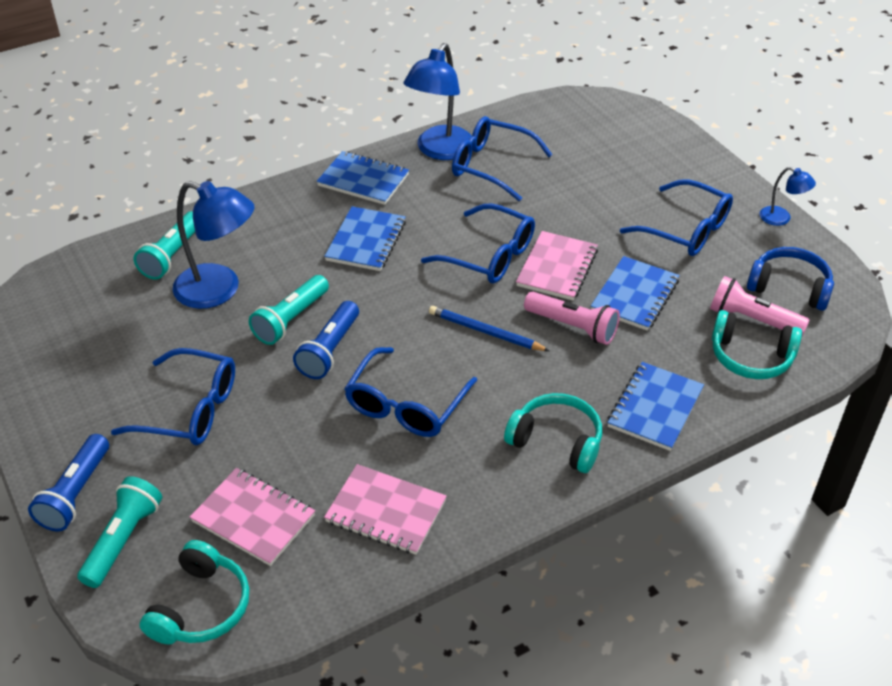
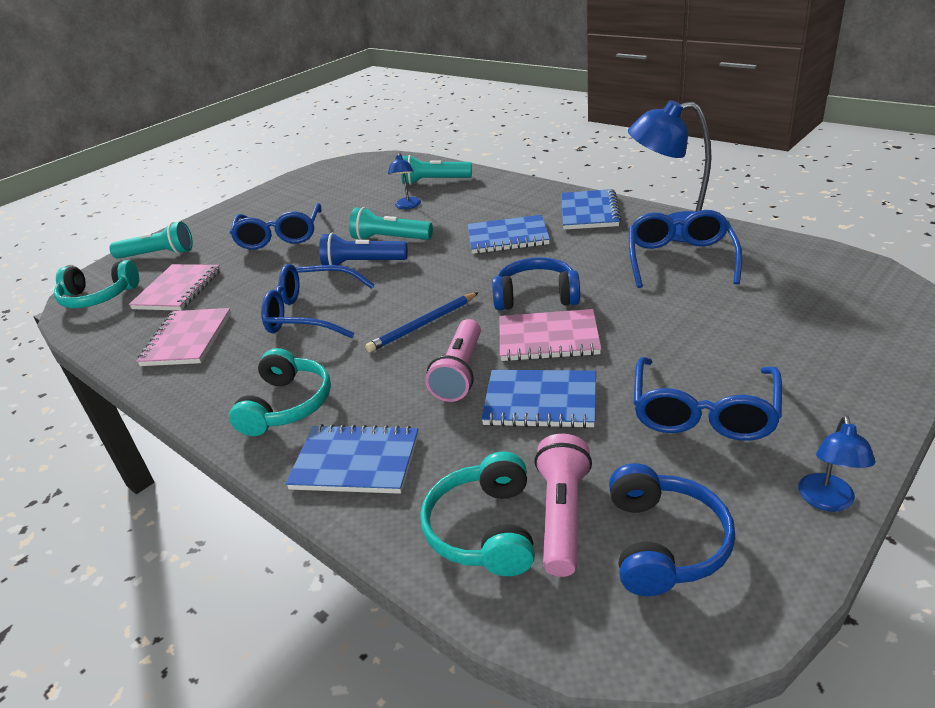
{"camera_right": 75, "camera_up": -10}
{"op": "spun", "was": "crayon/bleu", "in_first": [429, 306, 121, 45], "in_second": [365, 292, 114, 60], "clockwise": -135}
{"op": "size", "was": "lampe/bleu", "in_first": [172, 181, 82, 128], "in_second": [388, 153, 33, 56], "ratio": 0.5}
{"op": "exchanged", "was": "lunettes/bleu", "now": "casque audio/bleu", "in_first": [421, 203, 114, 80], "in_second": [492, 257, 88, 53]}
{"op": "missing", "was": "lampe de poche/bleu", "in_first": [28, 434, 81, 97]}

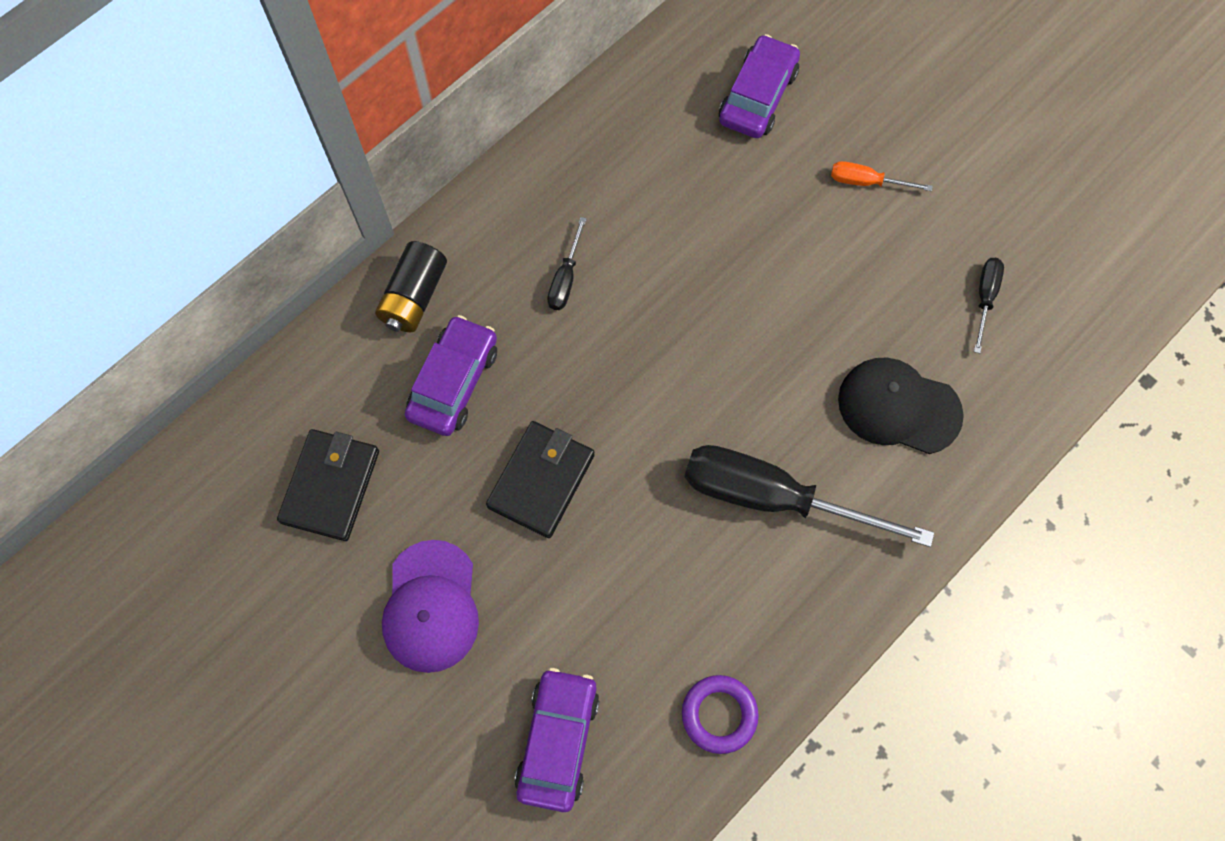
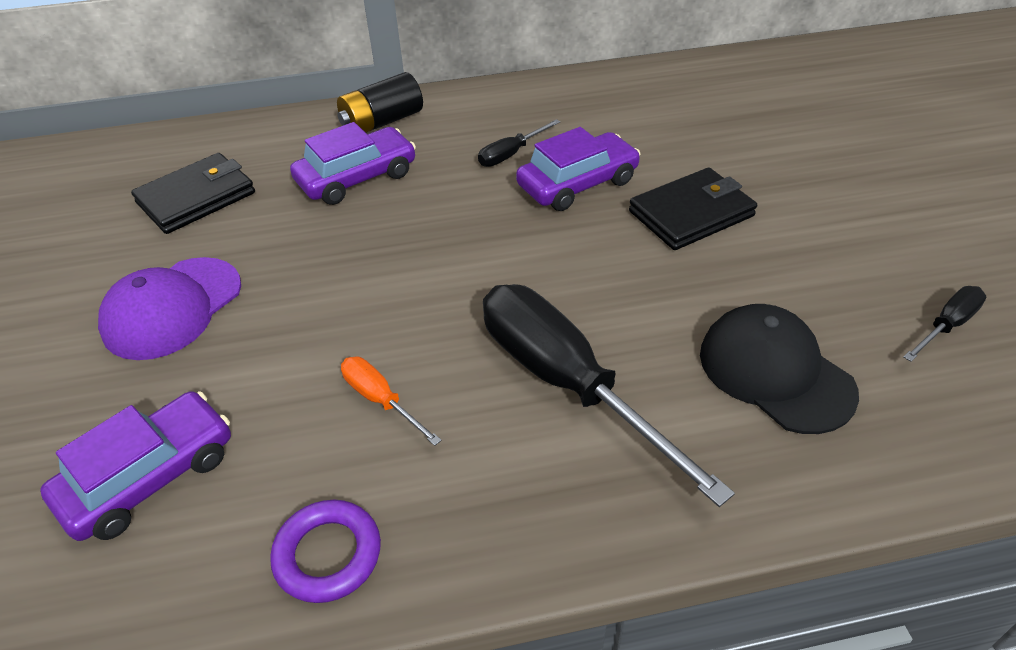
{"camera_right": 35, "camera_up": -25}
{"op": "relocated", "was": "tournevis/orange", "in_first": [831, 161, 102, 30], "in_second": [341, 357, 101, 89]}
{"op": "relocated", "was": "voiture/violet", "in_first": [719, 34, 81, 104], "in_second": [516, 127, 124, 84]}
{"op": "relocated", "was": "portefeuille/noir", "in_first": [486, 421, 109, 117], "in_second": [629, 168, 128, 82]}

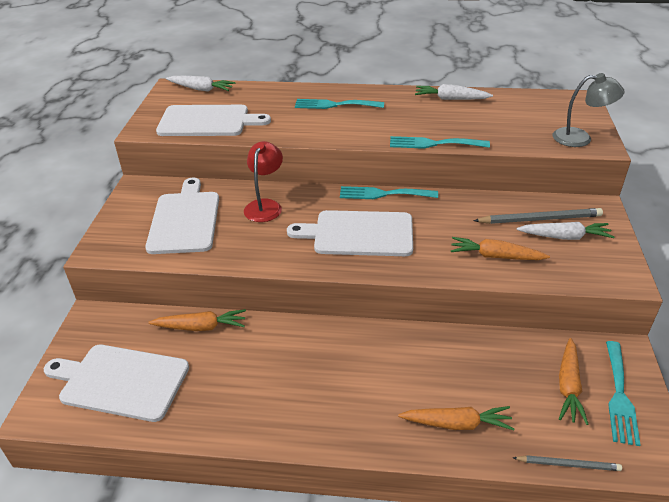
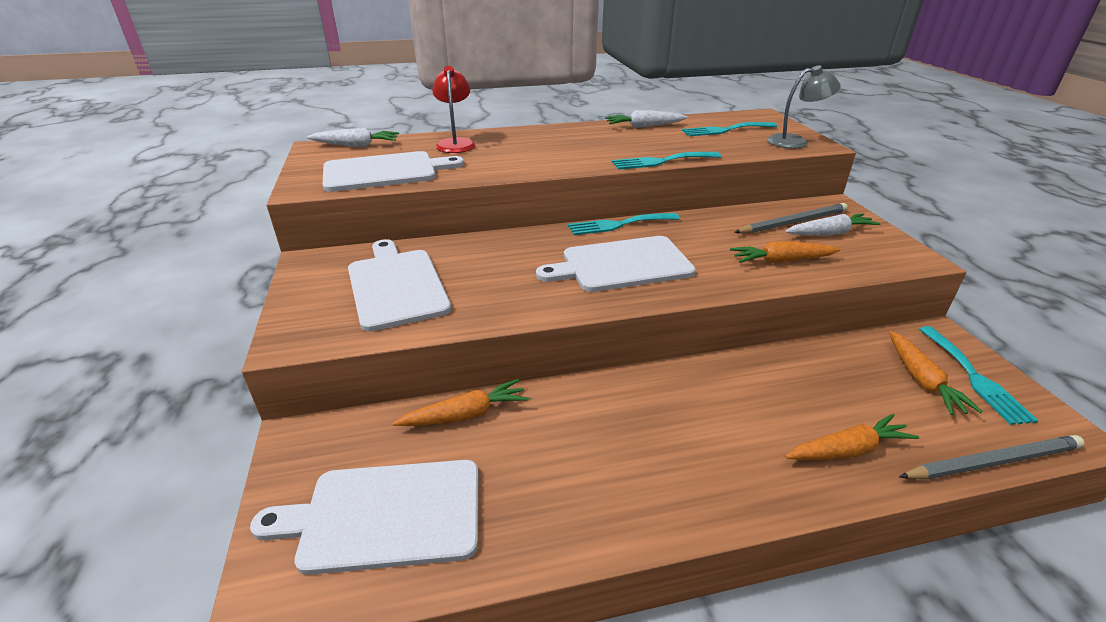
{"camera_right": -20, "camera_up": -5}
{"op": "relocated", "was": "lampe/rouge", "in_first": [244, 141, 39, 81], "in_second": [432, 66, 43, 87]}
{"op": "relocated", "was": "fourchette/turquoise", "in_first": [295, 99, 89, 10], "in_second": [682, 122, 95, 14]}
{"op": "size", "was": "crayon/gris", "in_first": [513, 455, 109, 16], "in_second": [899, 435, 185, 45], "ratio": 1.65}

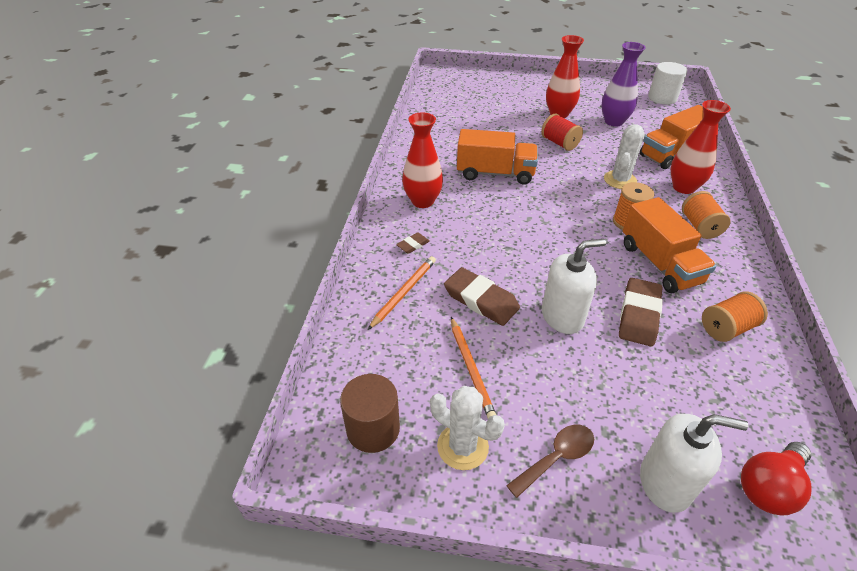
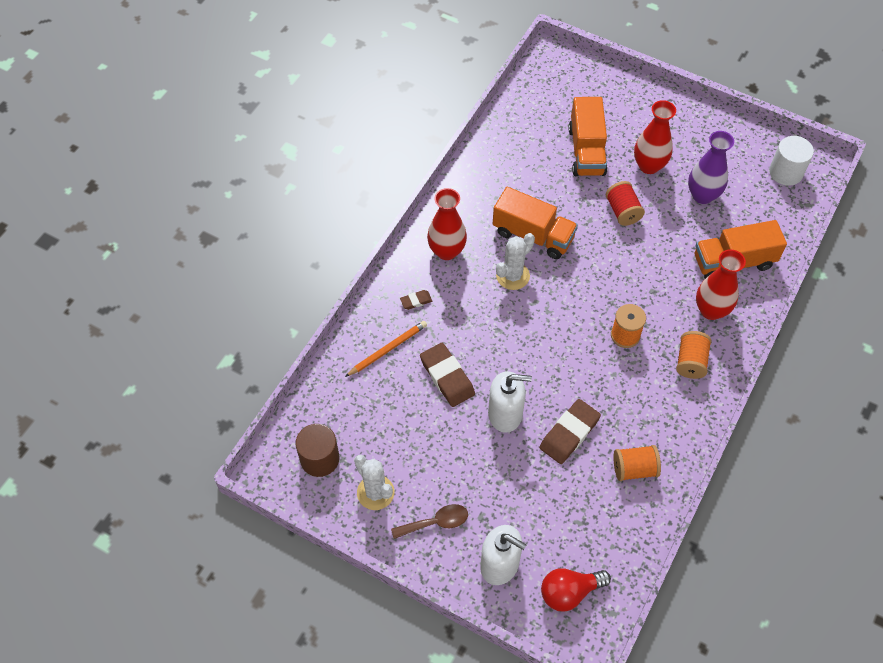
{"camera_right": 20, "camera_up": 15}
{"op": "relocated", "was": "cactus/blanc", "in_first": [604, 124, 41, 65], "in_second": [496, 233, 39, 57]}
{"op": "relocated", "was": "camion/orange", "in_first": [623, 197, 93, 96], "in_second": [568, 97, 39, 79]}
{"op": "missing", "was": "crayon/orange", "in_first": [451, 317, 45, 102]}

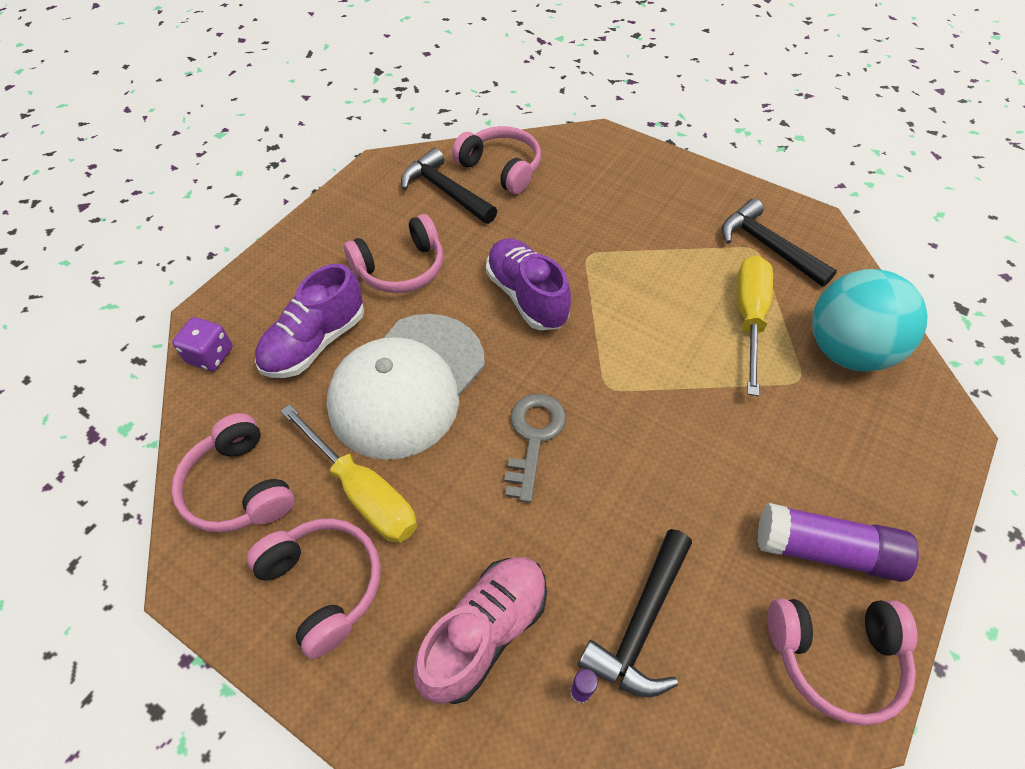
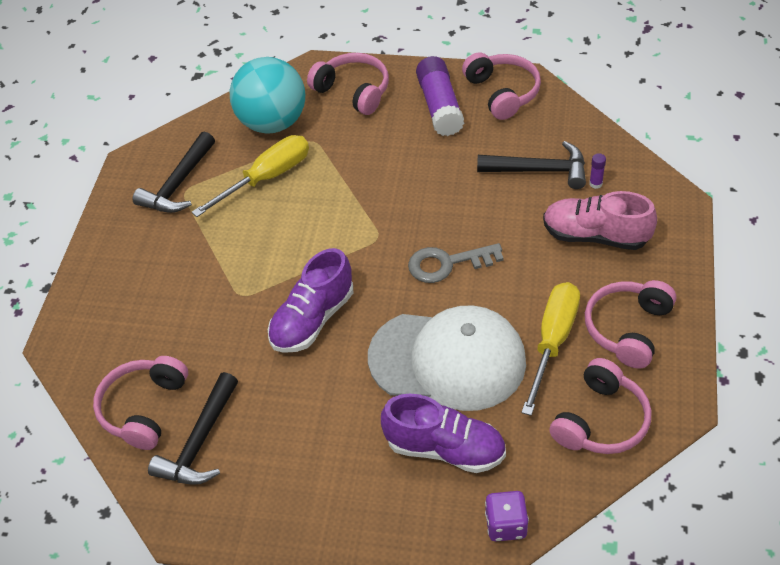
{"camera_right": -110, "camera_up": -5}
{"op": "spun", "was": "tournevis/jaune", "in_first": [737, 255, 36, 141], "in_second": [192, 135, 117, 82], "clockwise": 150}
{"op": "relocated", "was": "casque audio/rose", "in_first": [344, 214, 99, 79], "in_second": [307, 53, 82, 62]}

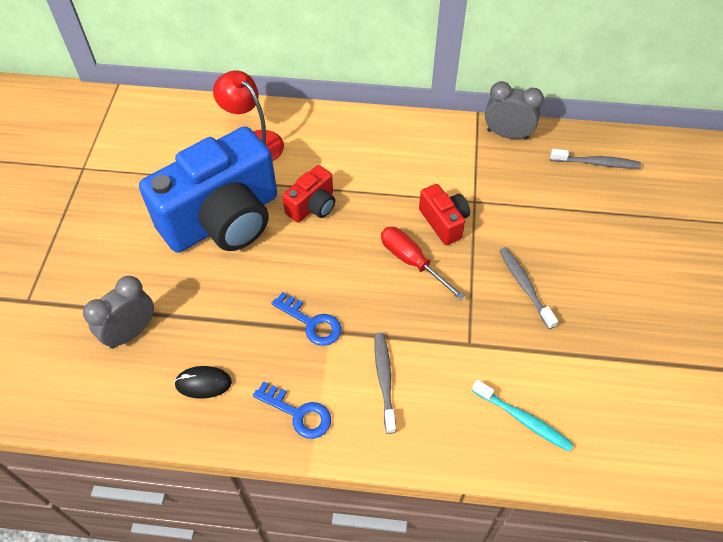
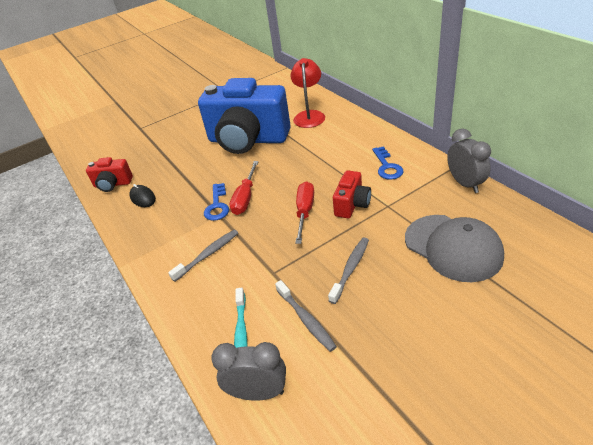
{"camera_right": 55, "camera_up": -15}
{"op": "relocated", "was": "appareil photo/rouge", "in_first": [282, 165, 53, 58], "in_second": [86, 157, 47, 35]}
{"op": "relocated", "was": "réveil/gris", "in_first": [83, 276, 71, 73], "in_second": [211, 342, 75, 59]}
{"op": "appeared", "now": "tournevis/rouge", "in_second": [230, 161, 29, 54]}
{"op": "relocated", "was": "brosse à dents/gris", "in_first": [550, 149, 91, 20], "in_second": [275, 280, 62, 72]}
{"op": "relocated", "was": "clé/bleu", "in_first": [253, 381, 78, 58], "in_second": [372, 146, 32, 34]}
{"op": "appeared", "now": "casquette/gris", "in_second": [405, 215, 99, 67]}

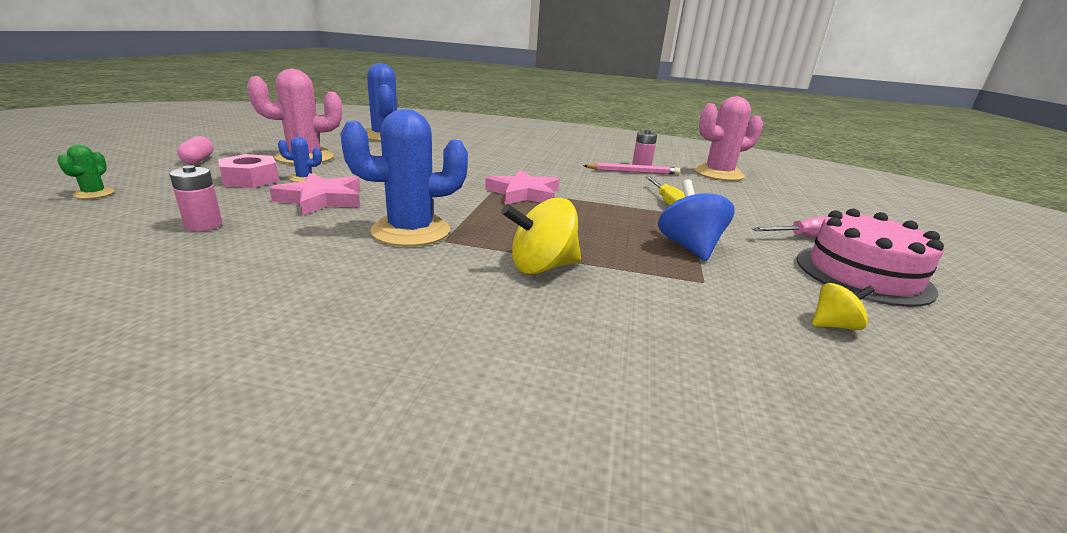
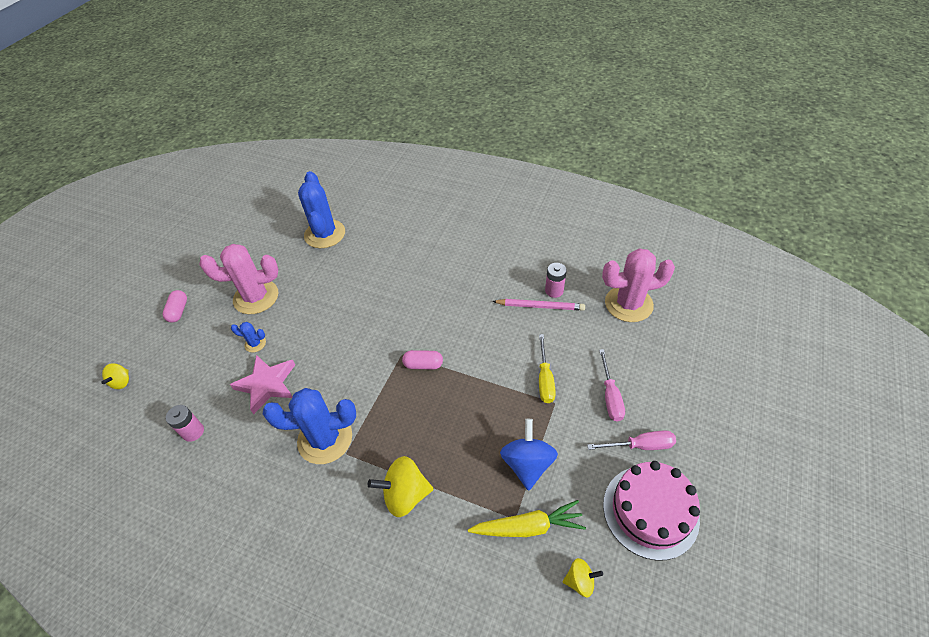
{"camera_right": 15, "camera_up": 25}
{"op": "exchanged", "was": "cactus/vert", "now": "toupie/jaune", "in_first": [57, 145, 57, 54], "in_second": [101, 363, 28, 26]}
{"op": "exchanged", "was": "étoile/rose", "now": "gélule/rose", "in_first": [485, 170, 75, 35], "in_second": [402, 350, 41, 19]}
{"op": "appeared", "now": "carotte/jaune", "in_second": [468, 500, 118, 37]}
{"op": "appeared", "now": "tournevis/rose", "in_second": [599, 349, 26, 72]}
{"op": "missing", "was": "écrou/rose", "in_first": [218, 154, 61, 34]}

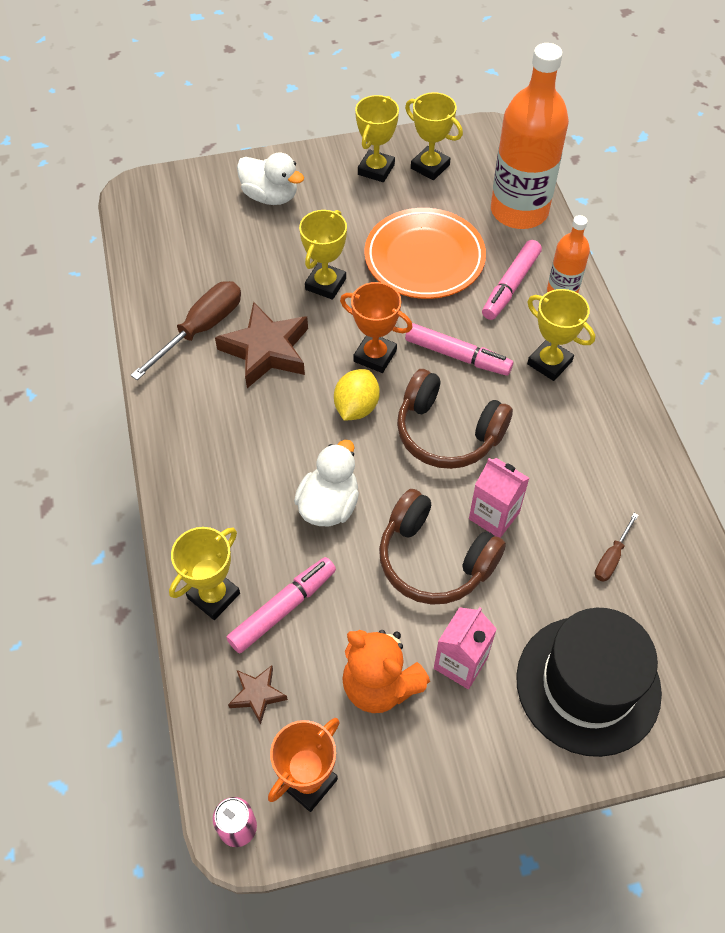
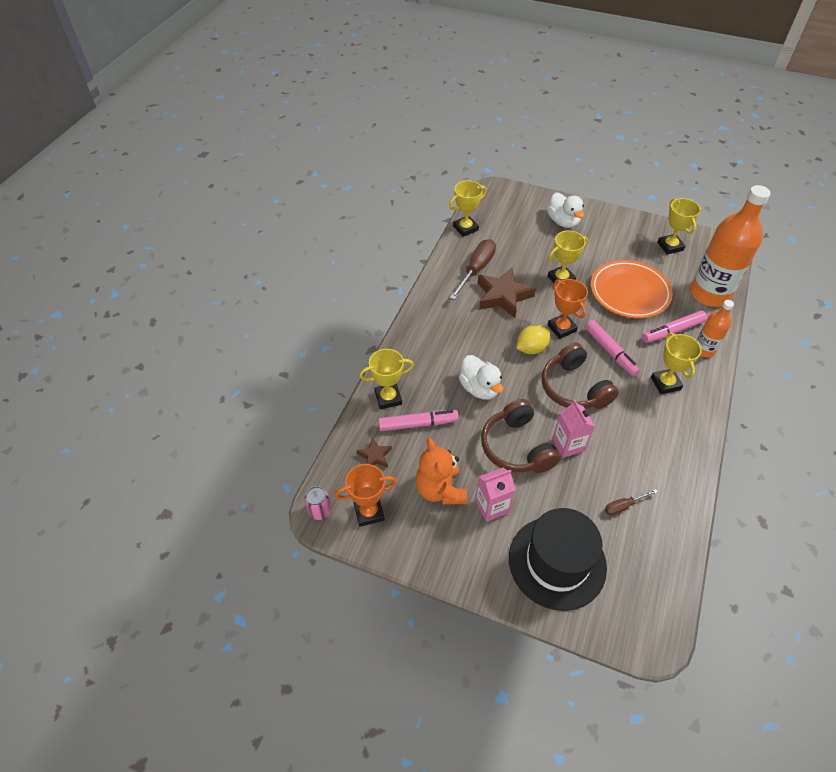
{"camera_right": 35, "camera_up": -5}
{"op": "relocated", "was": "trophée/jaune", "in_first": [355, 95, 44, 87], "in_second": [449, 181, 38, 56]}
{"op": "spun", "was": "tournevis/marron", "in_first": [131, 281, 110, 99], "in_second": [450, 239, 46, 61], "clockwise": -45}
{"op": "spun", "was": "canard/blanc", "in_first": [294, 440, 65, 86], "in_second": [459, 355, 44, 45], "clockwise": 90}

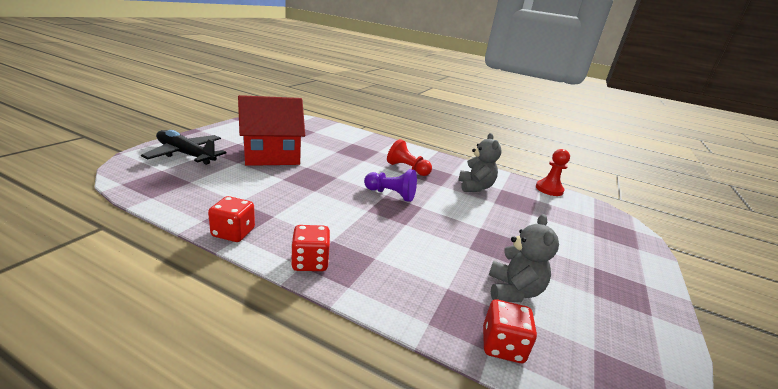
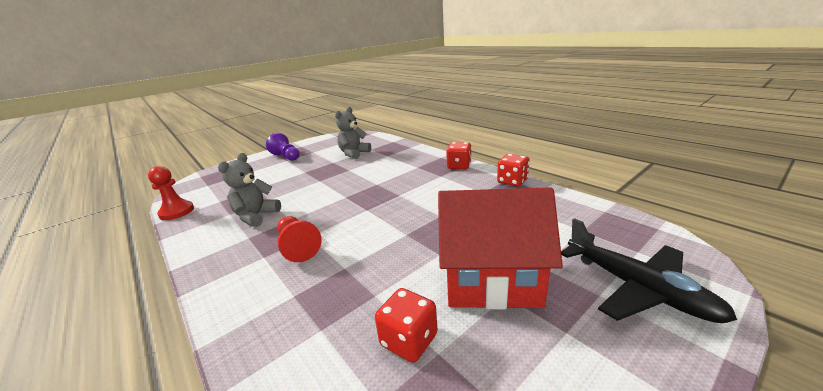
{"camera_right": -150, "camera_up": 0}
{"op": "relocated", "was": "pion/violet", "in_first": [364, 169, 53, 33], "in_second": [266, 133, 34, 28]}
{"op": "relocated", "was": "dé/rouge", "in_first": [483, 299, 54, 64], "in_second": [375, 288, 63, 75]}

